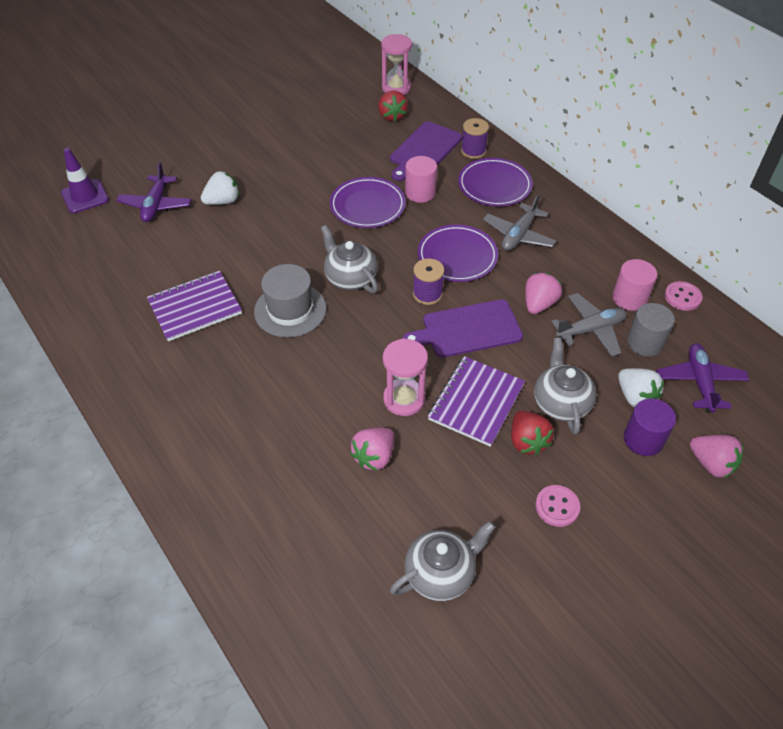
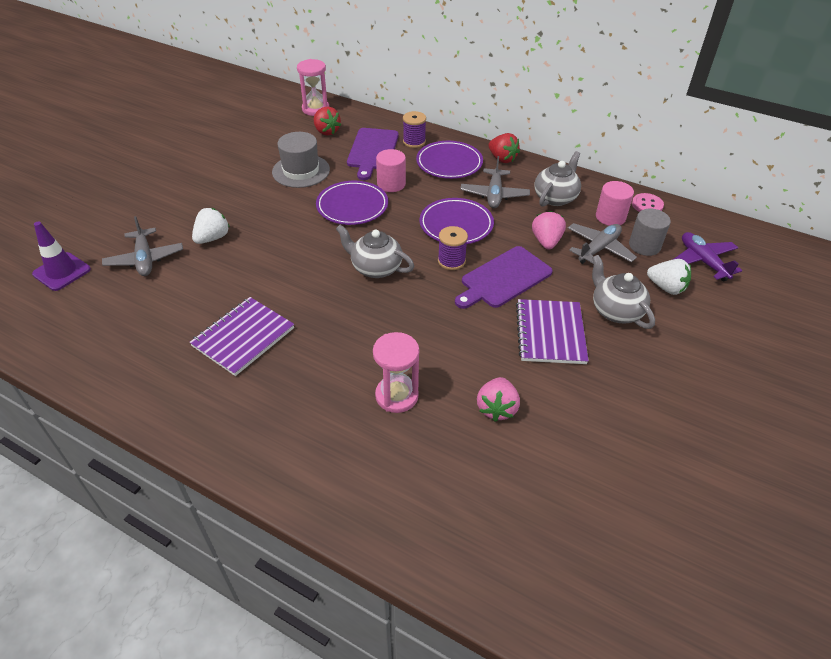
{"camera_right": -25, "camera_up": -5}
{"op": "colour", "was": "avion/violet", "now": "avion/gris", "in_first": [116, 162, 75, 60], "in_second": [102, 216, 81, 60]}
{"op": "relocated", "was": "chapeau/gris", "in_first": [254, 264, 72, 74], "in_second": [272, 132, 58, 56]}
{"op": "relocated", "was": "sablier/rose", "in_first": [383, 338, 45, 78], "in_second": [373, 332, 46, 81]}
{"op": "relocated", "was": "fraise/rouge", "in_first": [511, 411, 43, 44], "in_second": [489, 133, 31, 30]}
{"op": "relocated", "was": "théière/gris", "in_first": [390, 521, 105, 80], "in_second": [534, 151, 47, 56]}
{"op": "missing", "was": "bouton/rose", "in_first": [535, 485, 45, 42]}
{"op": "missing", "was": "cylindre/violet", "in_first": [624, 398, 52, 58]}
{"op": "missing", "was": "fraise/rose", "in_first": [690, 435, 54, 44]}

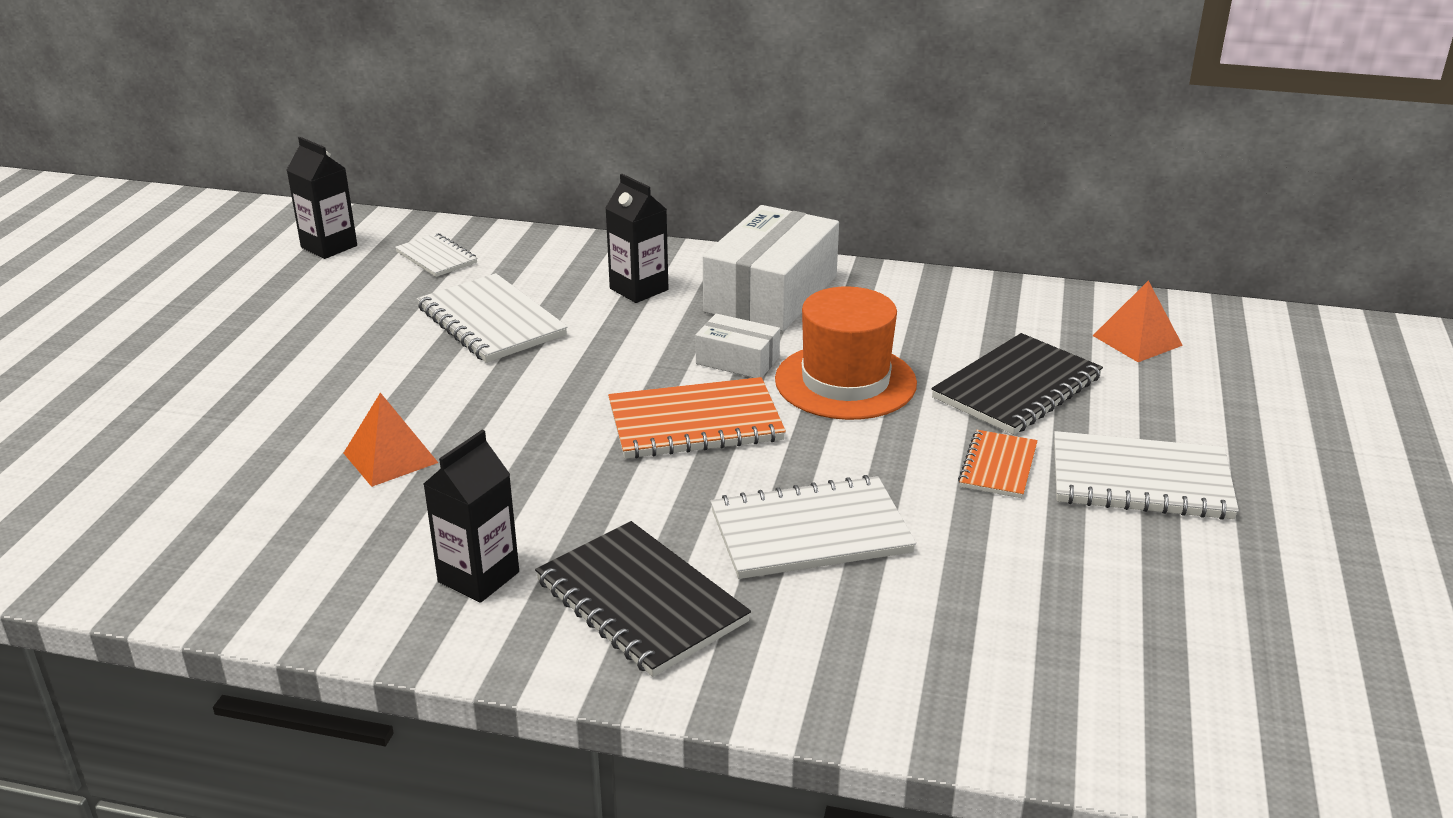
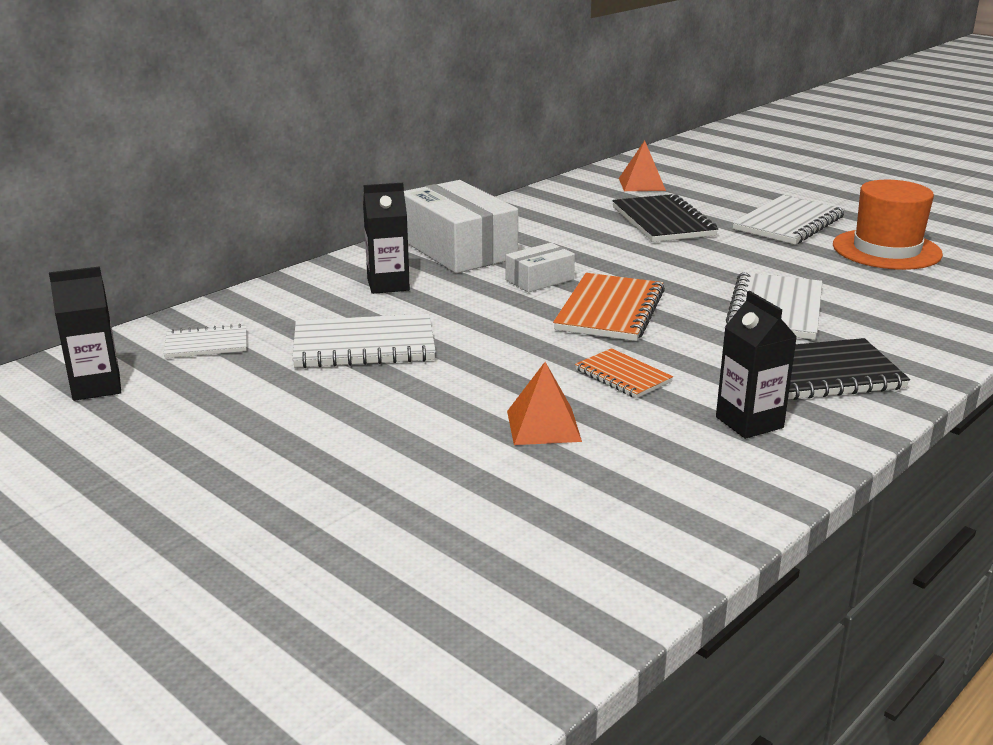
{"camera_right": -60, "camera_up": -5}
{"op": "relocated", "was": "carnet/orange", "in_first": [958, 430, 80, 68], "in_second": [575, 348, 98, 50]}
{"op": "relocated", "was": "chapeau/orange", "in_first": [775, 286, 142, 134], "in_second": [833, 180, 110, 90]}

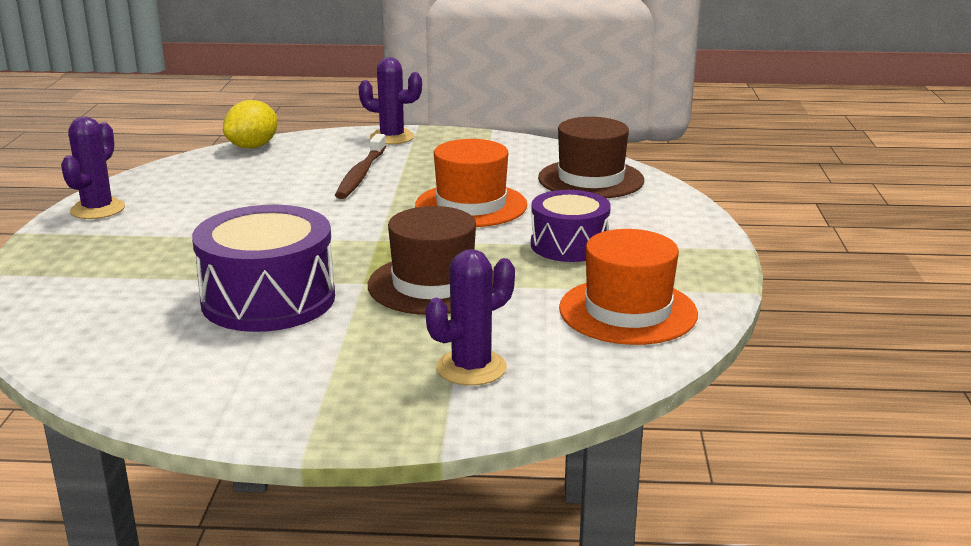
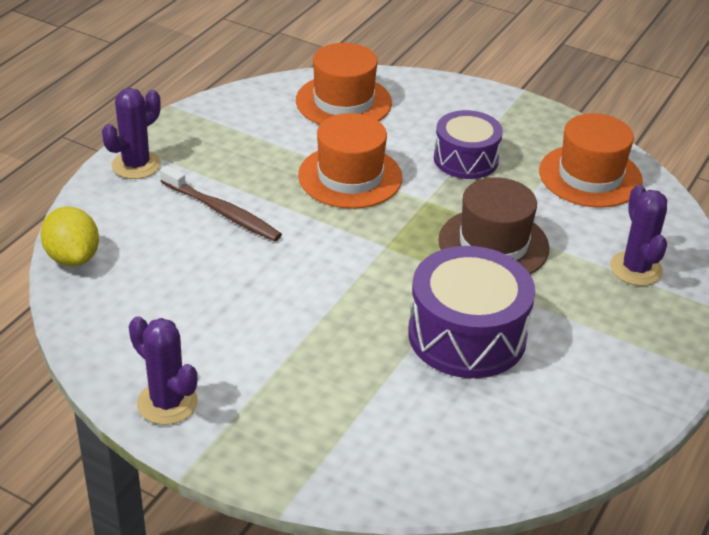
{"camera_right": -65, "camera_up": 15}
{"op": "colour", "was": "chapeau/marron", "now": "chapeau/orange", "in_first": [538, 117, 106, 82], "in_second": [296, 43, 96, 82]}

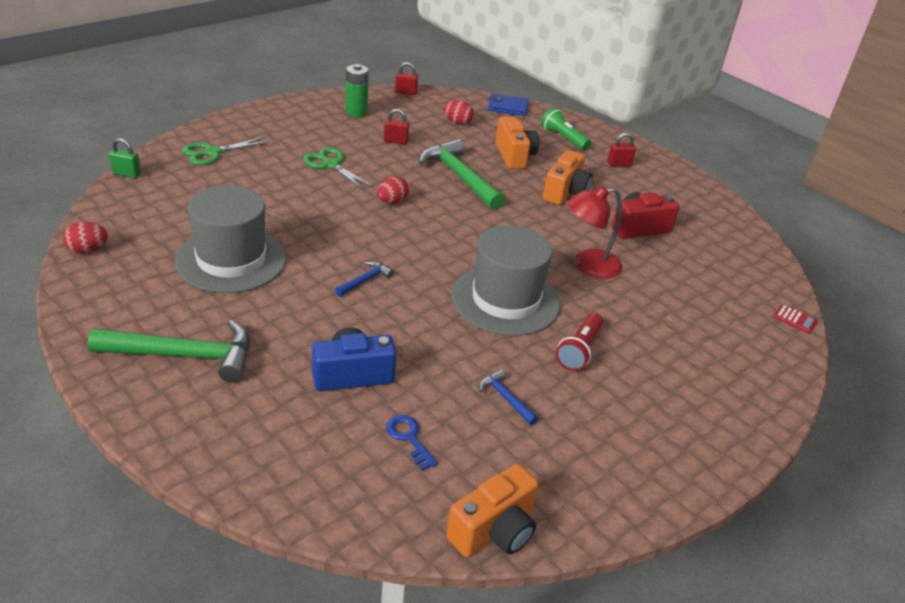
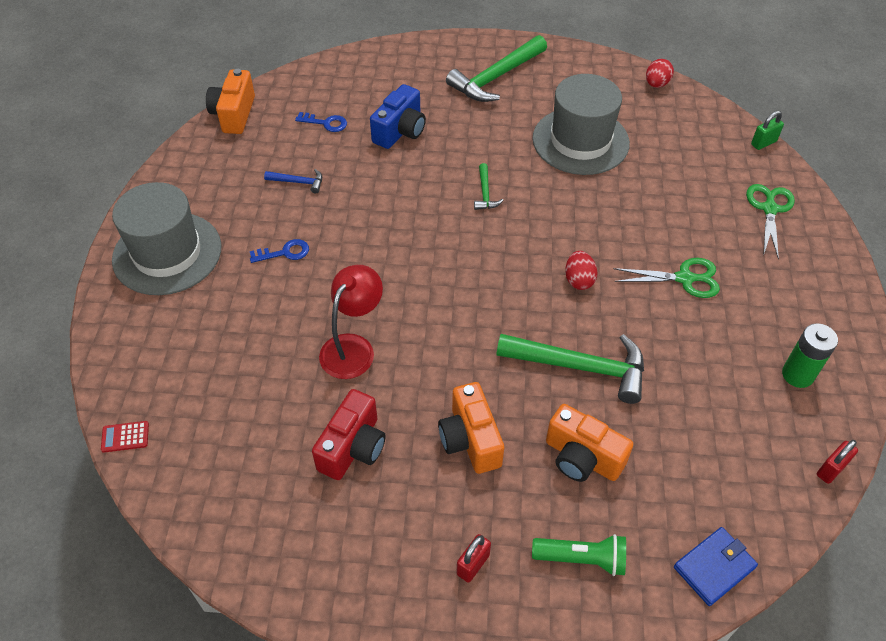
{"camera_right": 140, "camera_up": 15}
{"op": "relocated", "was": "chapeau/gris", "in_first": [452, 225, 109, 111], "in_second": [112, 182, 109, 113]}
{"op": "exchanged", "was": "lampe de poche/rouge", "now": "clé/bleu", "in_first": [556, 313, 47, 58], "in_second": [250, 239, 59, 24]}
{"op": "colour", "was": "marteau/bleu", "now": "marteau/vert", "in_first": [335, 261, 59, 35], "in_second": [474, 163, 29, 47]}
{"op": "missing", "was": "cadenas/rouge", "in_first": [384, 109, 25, 35]}
{"op": "missing", "was": "œuf/rouge", "in_first": [444, 100, 30, 25]}

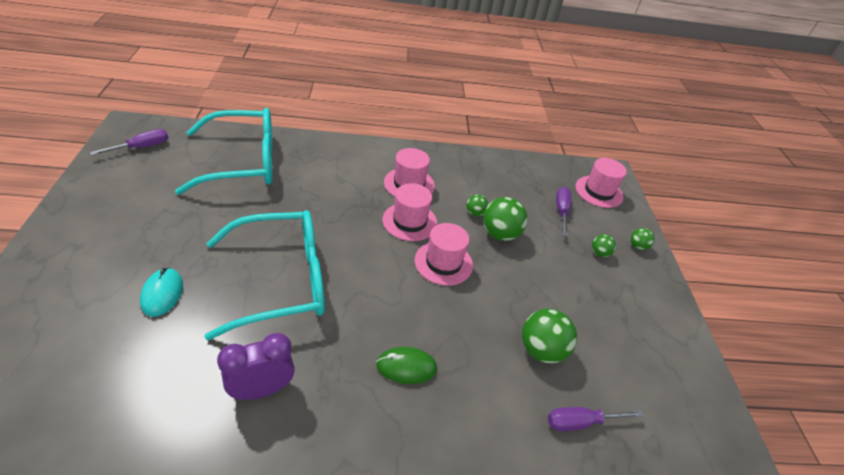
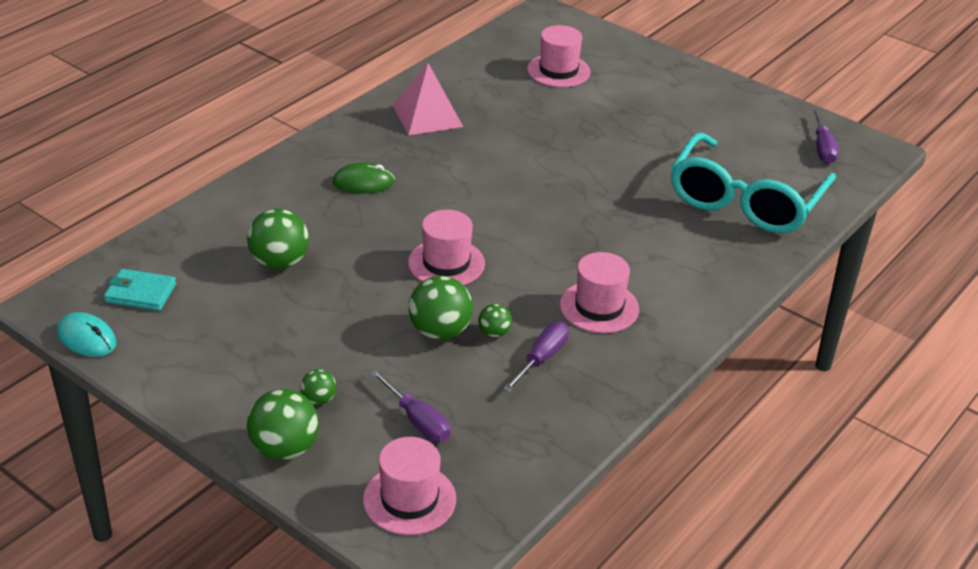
{"camera_right": 135, "camera_up": -5}
{"op": "relocated", "was": "souris/turquoise", "in_first": [140, 268, 43, 49], "in_second": [57, 312, 59, 45]}
{"op": "appeared", "now": "portefeuille/turquoise", "in_second": [104, 269, 72, 42]}
{"op": "size", "was": "balle/vert", "in_first": [630, 228, 24, 22], "in_second": [247, 389, 72, 71], "ratio": 1.9}
{"op": "spun", "was": "souris/vert", "in_first": [376, 347, 61, 37], "in_second": [333, 162, 62, 32], "clockwise": 45}
{"op": "exchanged", "was": "réveil/violet", "now": "pyramide/rose", "in_first": [217, 333, 78, 67], "in_second": [393, 63, 70, 72]}
{"op": "relocated", "was": "tournevis/violet", "in_first": [548, 407, 96, 24], "in_second": [503, 322, 66, 70]}
{"op": "relocated", "was": "chapeau/rose", "in_first": [382, 183, 55, 58], "in_second": [527, 25, 63, 62]}
{"op": "missing", "was": "lunettes/turquoise", "in_first": [205, 210, 120, 130]}

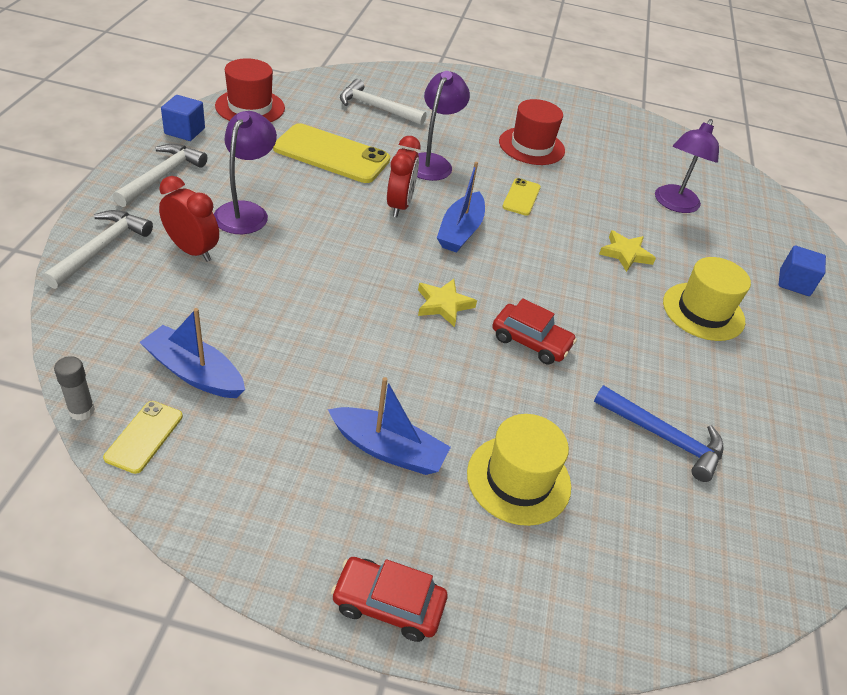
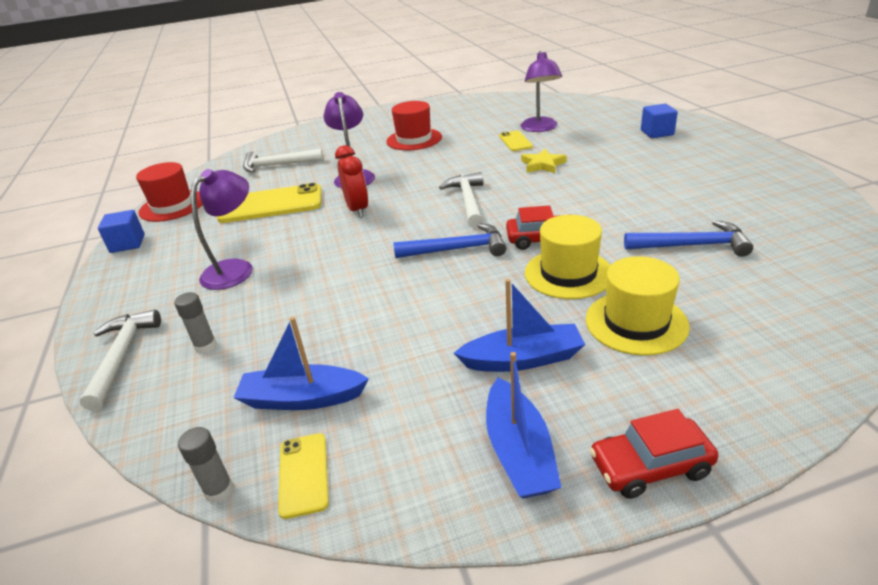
{"camera_right": -20, "camera_up": -10}
{"op": "appeared", "now": "bâton de colle/gris", "in_second": [174, 292, 43, 62]}
{"op": "spun", "was": "lampe/violet", "in_first": [214, 111, 63, 123], "in_second": [191, 169, 62, 121], "clockwise": 45}
{"op": "exchanged", "was": "étoile/jaune", "now": "marteau/bleu", "in_first": [418, 279, 59, 48], "in_second": [393, 223, 113, 35]}
{"op": "relocated", "was": "marteau/blanc", "in_first": [113, 144, 94, 63], "in_second": [439, 172, 44, 56]}
{"op": "relocated", "was": "bateau/bleu", "in_first": [437, 162, 48, 91], "in_second": [486, 352, 76, 147]}
{"op": "relocated", "was": "téléphone/jaune", "in_first": [502, 178, 39, 38], "in_second": [499, 131, 34, 20]}
{"op": "relocated", "was": "chapeau/jaune", "in_first": [663, 257, 88, 84], "in_second": [525, 215, 86, 84]}
{"op": "missing", "was": "réveil/rouge", "in_first": [159, 176, 60, 86]}

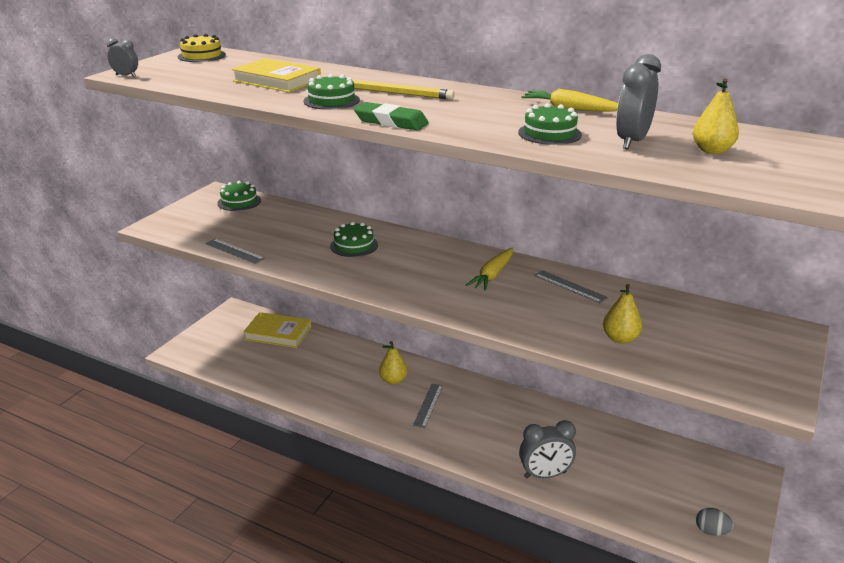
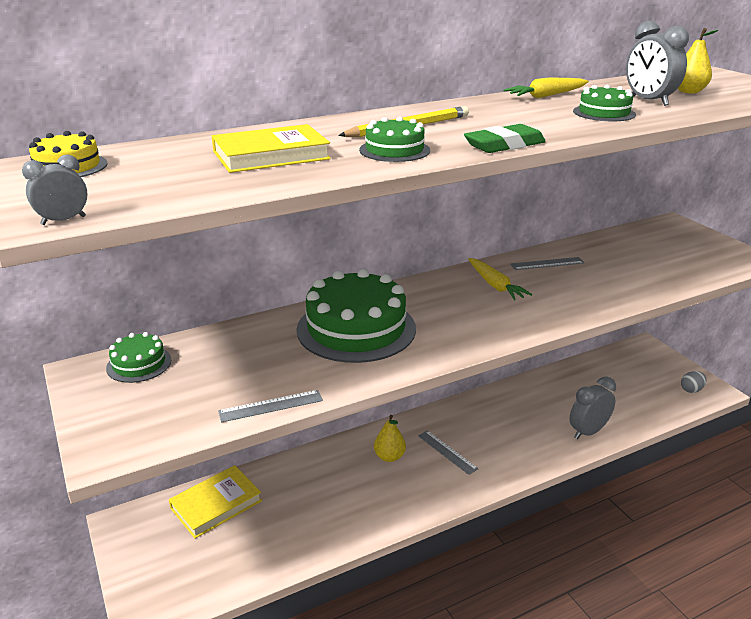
{"camera_right": -55, "camera_up": 0}
{"op": "size", "was": "gâteau/vert", "in_first": [330, 222, 48, 35], "in_second": [296, 269, 120, 94], "ratio": 2.06}
{"op": "spun", "was": "réveil/gris", "in_first": [519, 420, 57, 58], "in_second": [570, 377, 46, 62], "clockwise": -150}
{"op": "missing", "was": "poire/jaune", "in_first": [603, 284, 39, 60]}

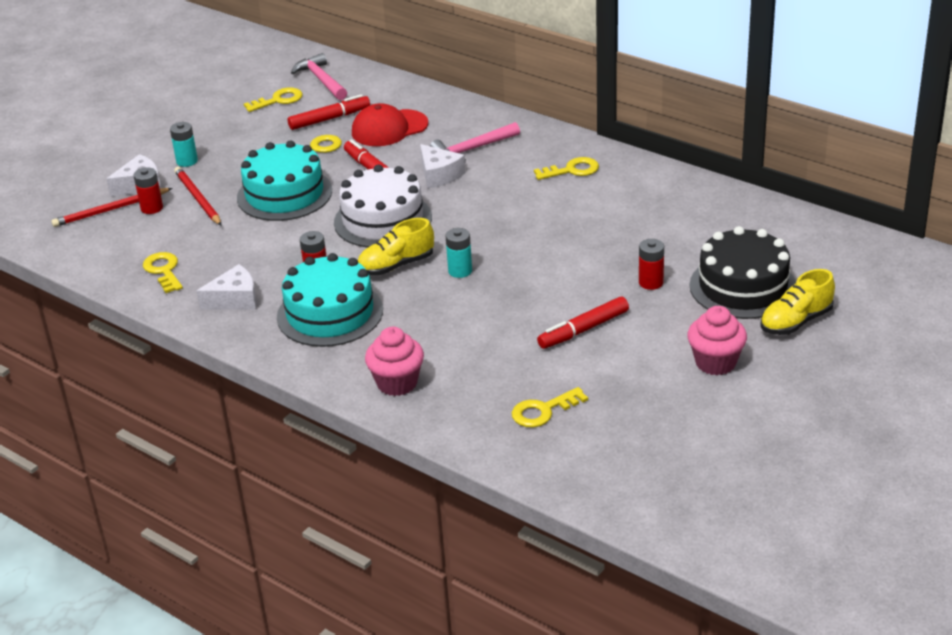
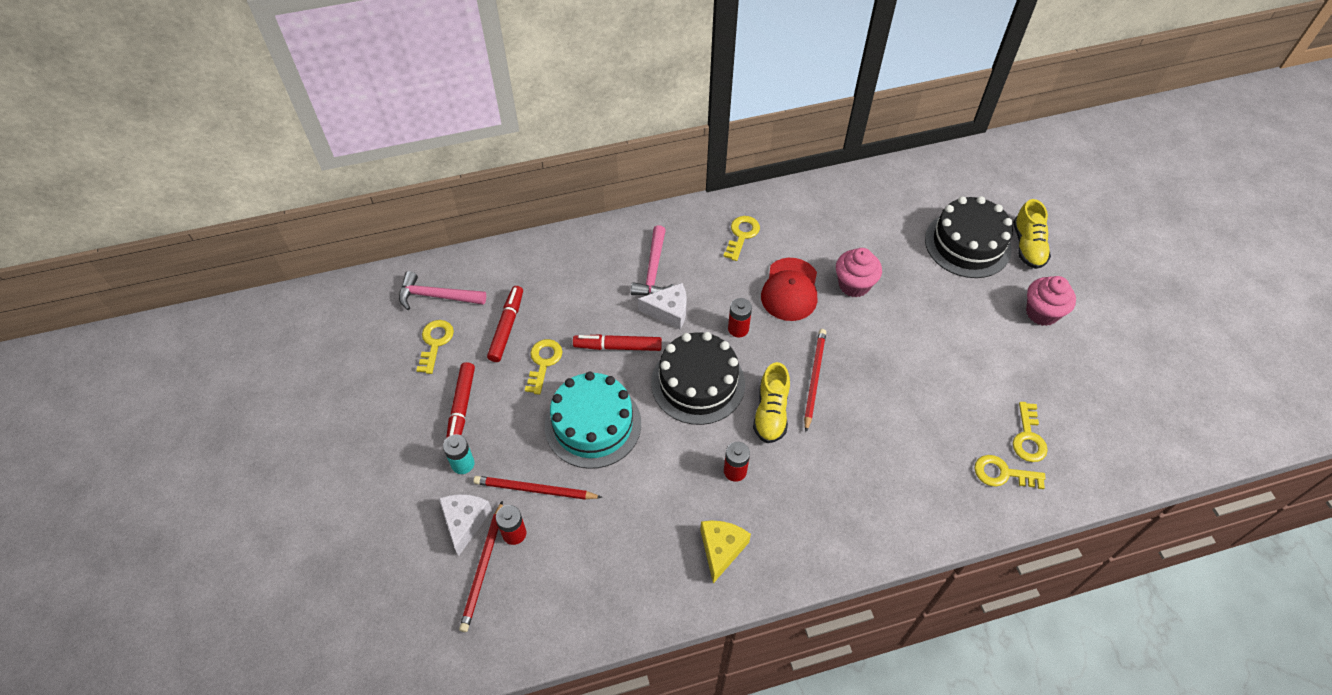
{"camera_right": -55, "camera_up": 20}
{"op": "relocated", "was": "feutre/rouge", "in_first": [537, 297, 92, 52], "in_second": [446, 362, 29, 76]}
{"op": "colour", "was": "gâteau/blanc", "now": "gâteau/noir", "in_first": [334, 165, 98, 83], "in_second": [651, 332, 94, 93]}
{"op": "colour", "was": "fromage/blanc", "now": "fromage/jaune", "in_first": [197, 264, 60, 46], "in_second": [700, 520, 51, 63]}
{"op": "relocated", "was": "pile/rouge", "in_first": [639, 239, 25, 51], "in_second": [728, 298, 24, 39]}
{"op": "relocated", "was": "casquette/rouge", "in_first": [352, 103, 76, 43], "in_second": [761, 258, 56, 63]}
{"op": "exchanged", "was": "pile/turquoise", "now": "crayon/rouge", "in_first": [446, 228, 26, 50], "in_second": [804, 329, 22, 103]}
{"op": "relocated", "was": "muffin/rose", "in_first": [365, 327, 59, 69], "in_second": [836, 248, 46, 49]}
{"op": "relocated", "was": "clé/jaune", "in_first": [143, 252, 40, 41], "in_second": [974, 455, 72, 34]}
{"op": "missing", "was": "gâteau/turquoise", "in_first": [277, 253, 106, 94]}

